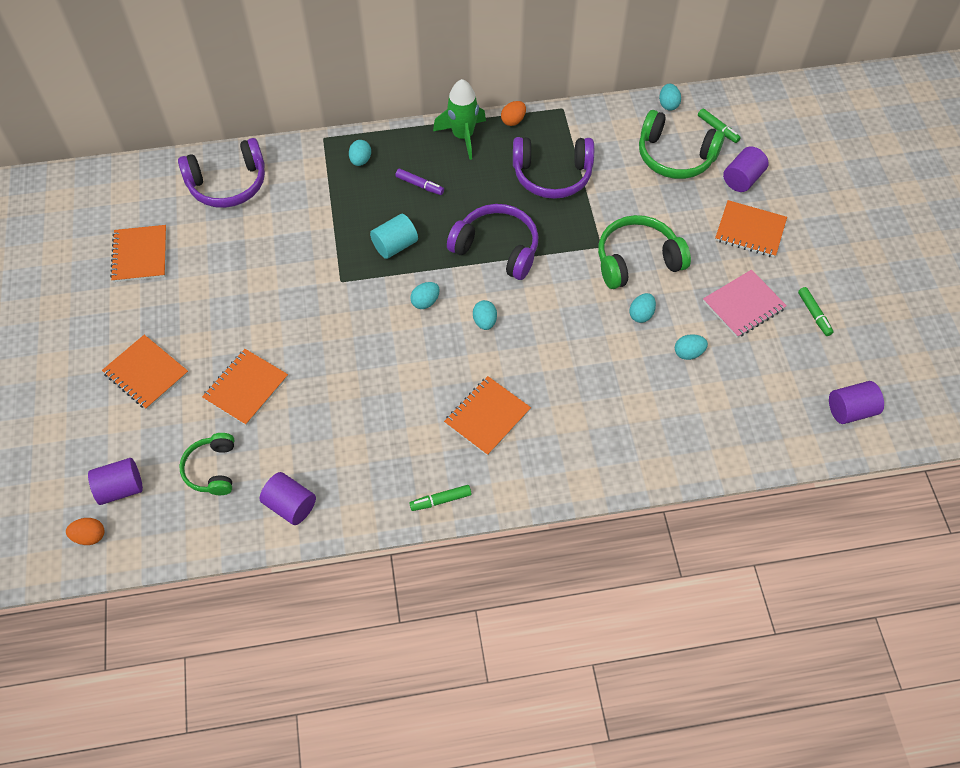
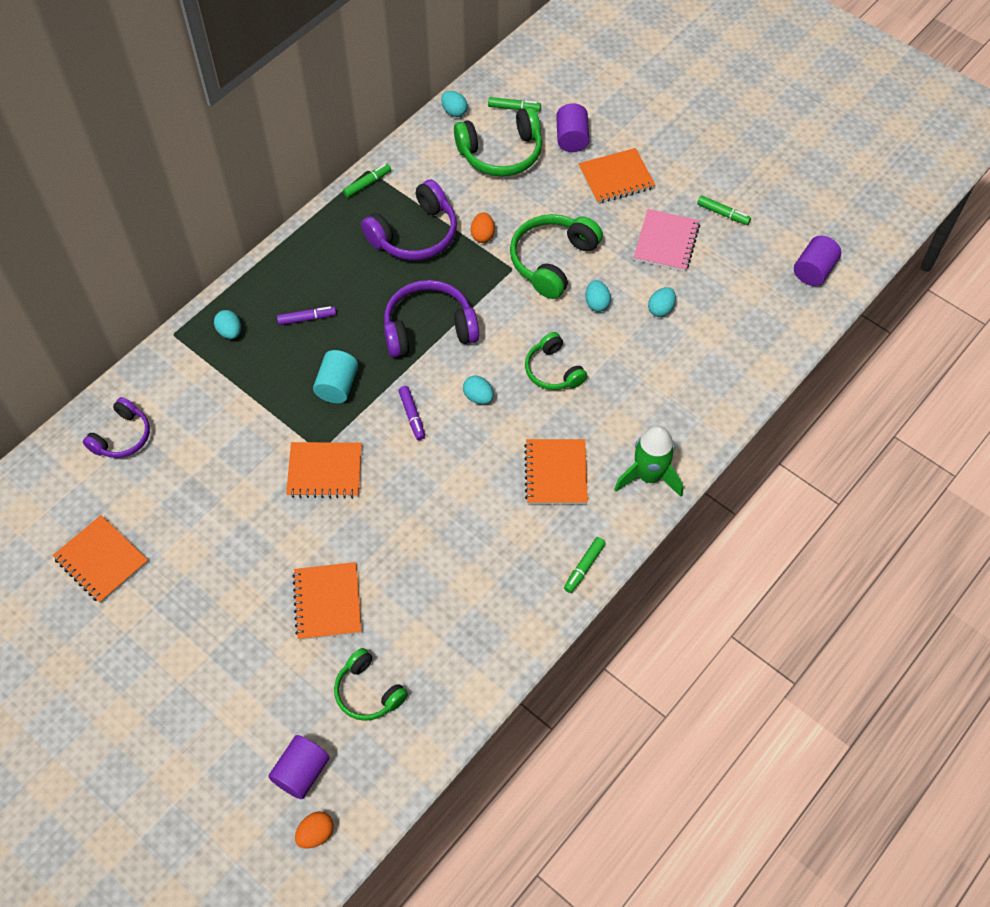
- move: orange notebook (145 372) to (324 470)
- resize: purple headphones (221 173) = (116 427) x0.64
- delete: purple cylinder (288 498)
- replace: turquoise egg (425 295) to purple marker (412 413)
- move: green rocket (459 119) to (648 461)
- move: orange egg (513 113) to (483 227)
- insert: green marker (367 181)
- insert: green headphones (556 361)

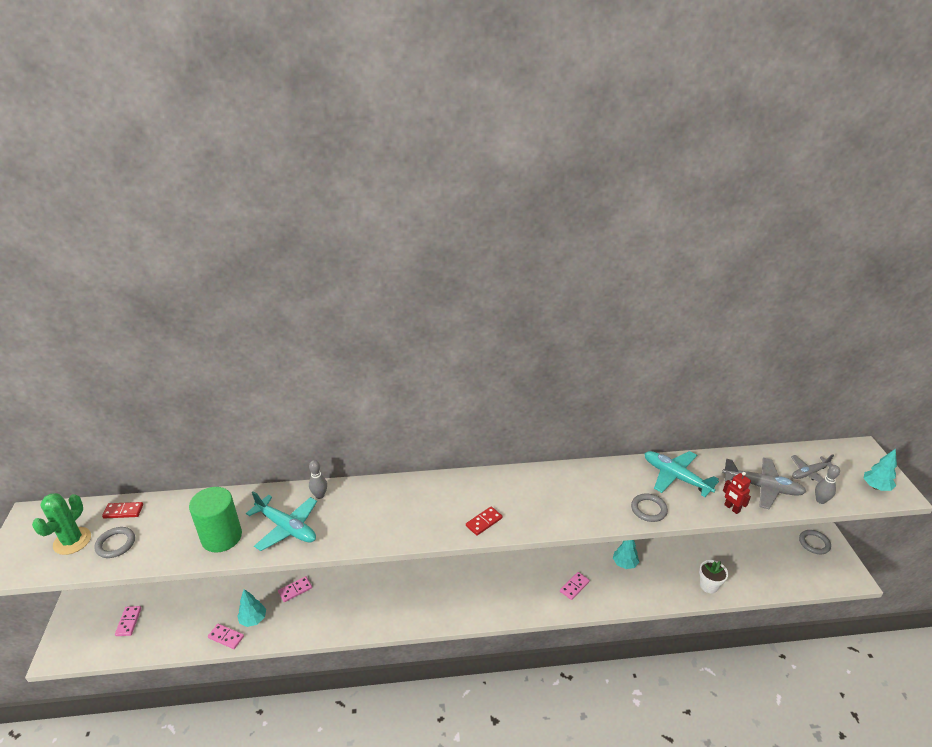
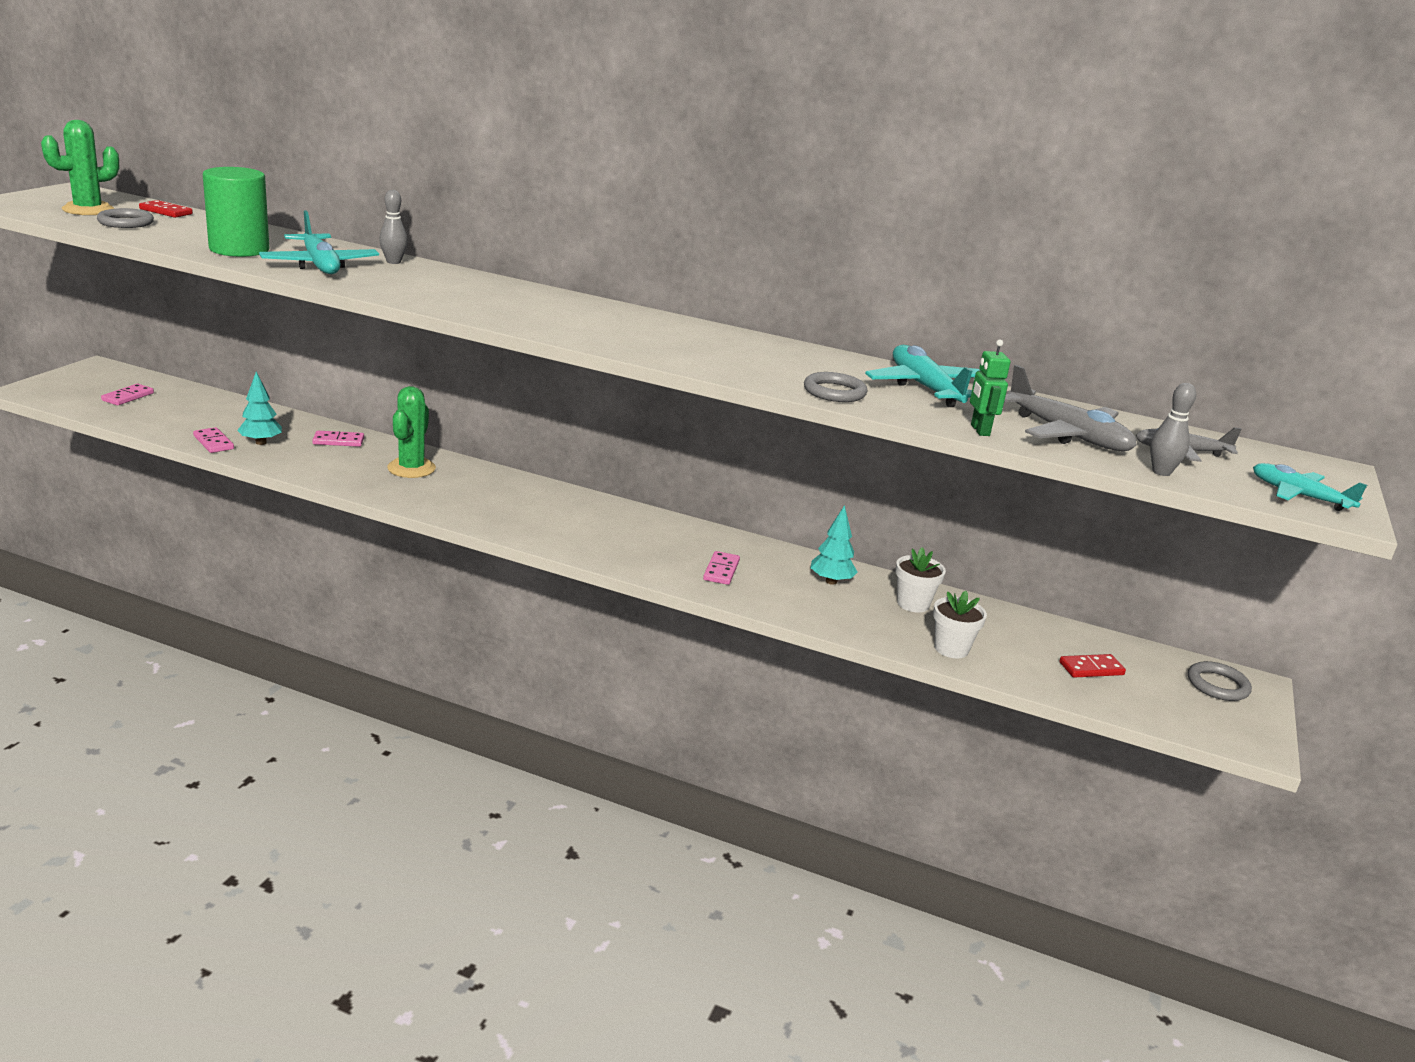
- move: red domino (484 521) to (1092 666)
- rotate: pink domino (575 586) = (721 568) 60 degrees counterclockwise
- recolor: red robot (737 493) to green robot (990 387)
- replace: turquoise tree (880 470) to turquoise plane (1310 487)
- insert: green cactus (411 432)
- insert: white flower pot (920 580)

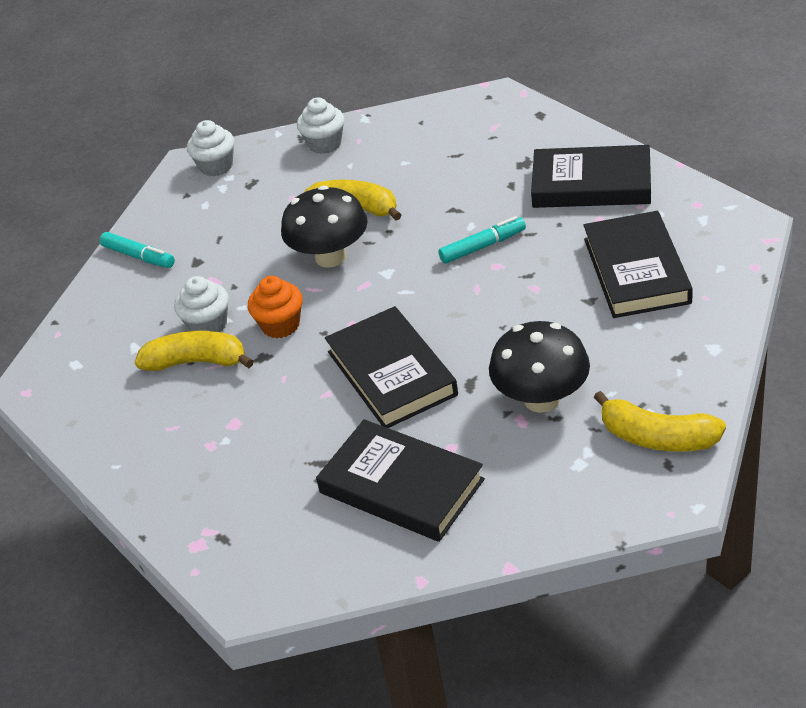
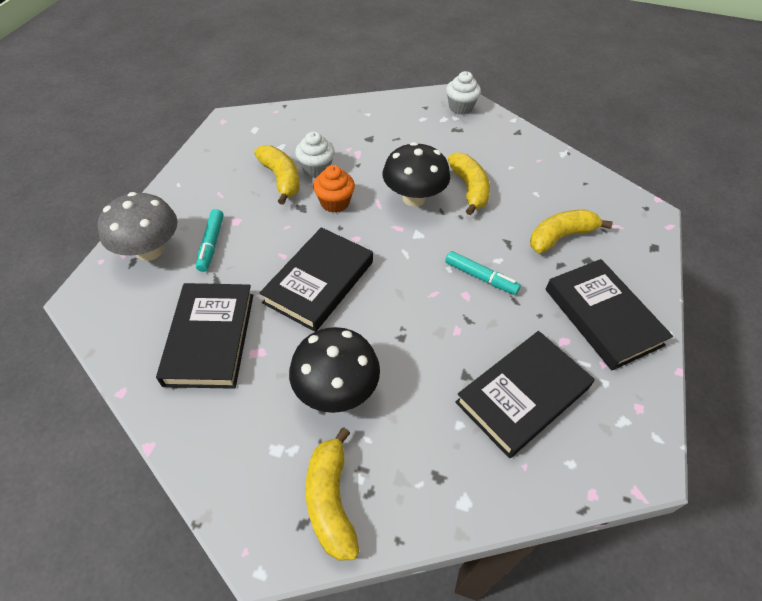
- move: turquoise marker (137 250) to (210 240)
- delete: white cupcake (320 126)
- insert: grey mushroom (137 226)
- insert: yellow banana (571 231)

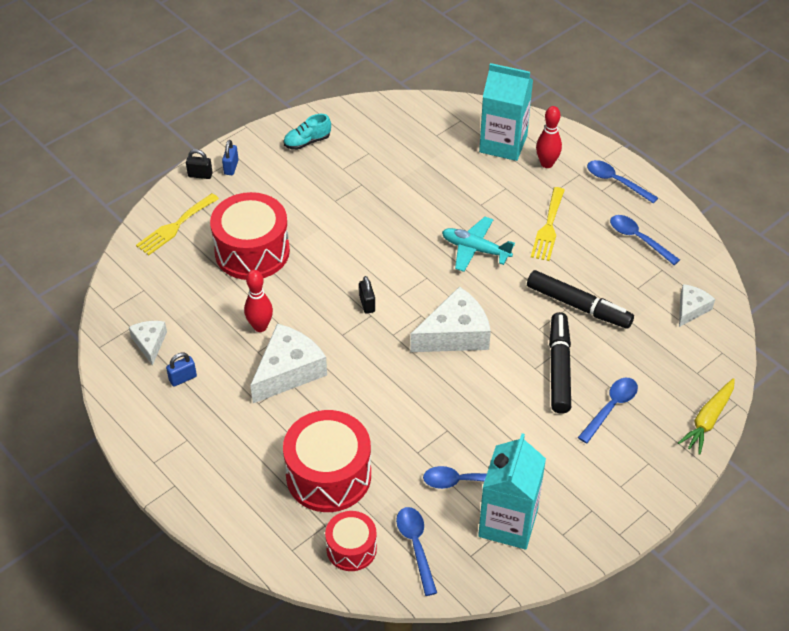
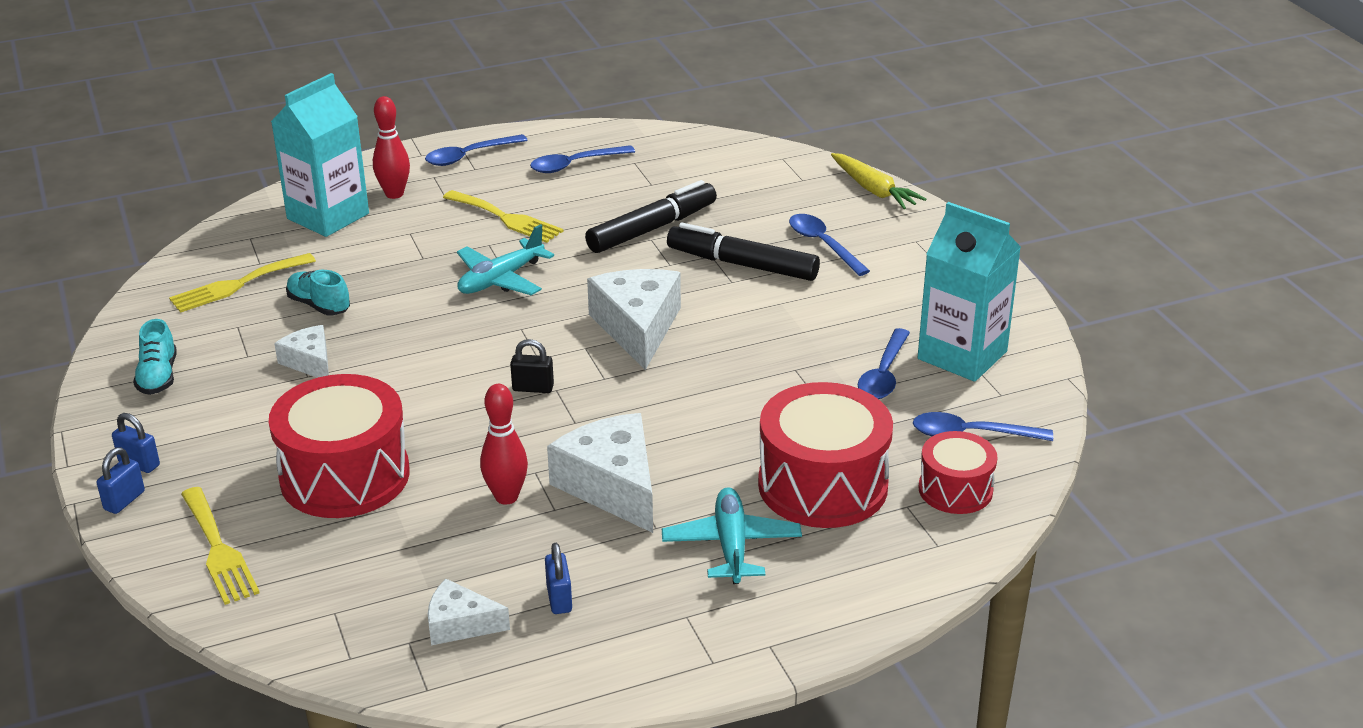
- recolor: black padlock (199 164) to blue padlock (121 480)
- move: white cheese (697 305) to (301 351)
- insert: yellow fork (242 283)
- insert: turquoise shoe (318 292)
- insert: turquoise plane (732 535)

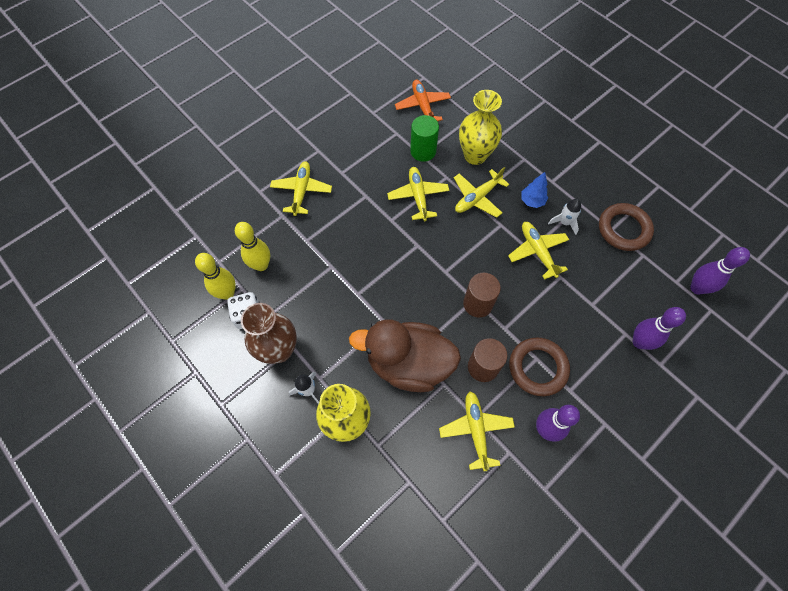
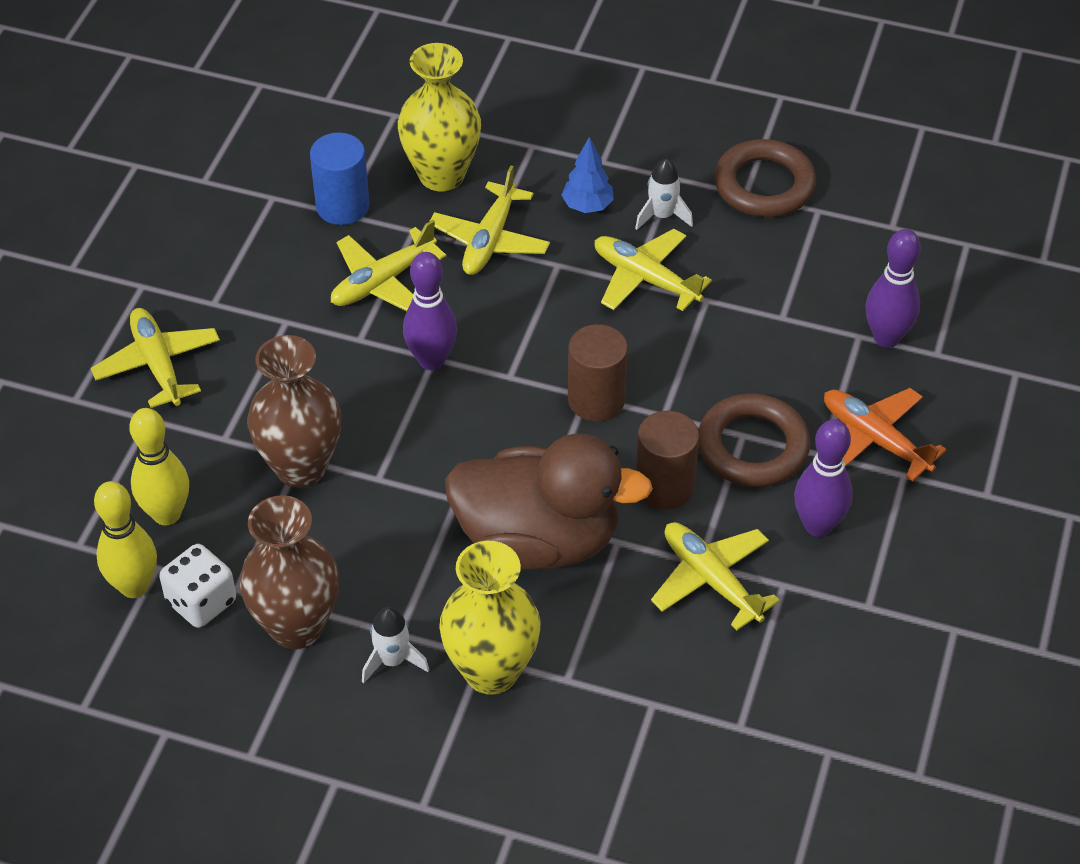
- rotate: brown duck (405 355) = (549 502) 150 degrees counterclockwise
- rotate: yellow plane (418 194) = (389 265) 90 degrees counterclockwise
- move: orange plane (423 100) to (885 434)
- recolor: green cylinder (424 138) to blue cylinder (340 179)
- move: purple bowling pin (720 270) to (430 311)
- insert: brown vase (294 411)

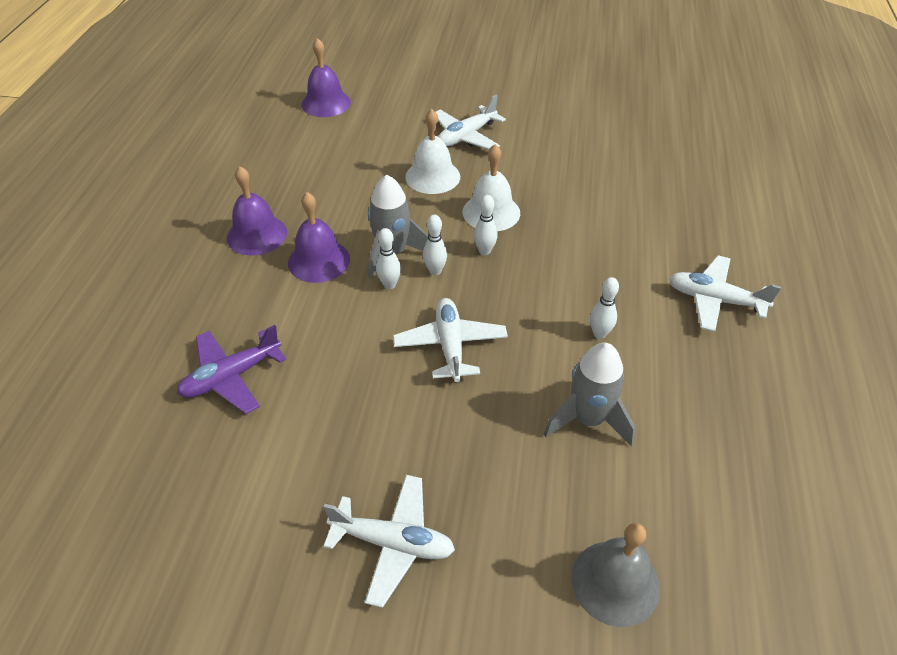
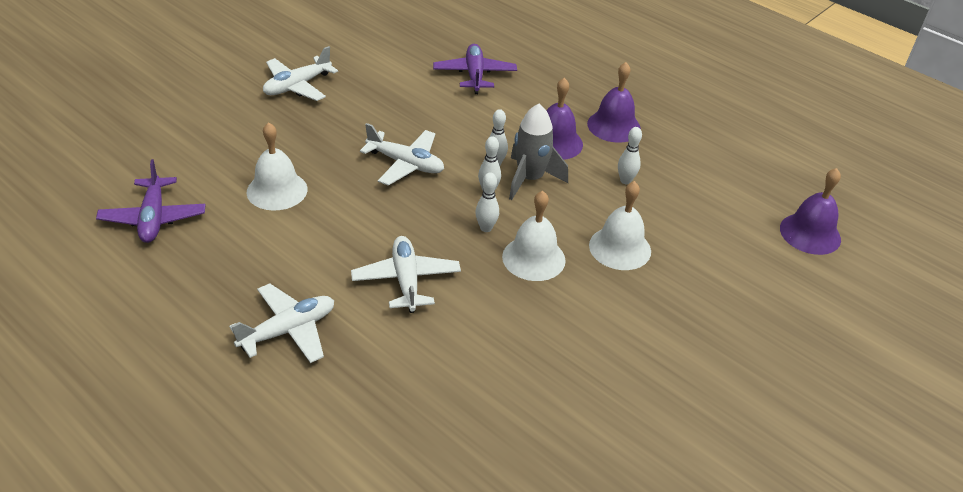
- move: white plane (471 122) to (406 274)
- replace: grey rocket (589 395) to white bell (277 166)
- delete: grey bell (615 575)
- move: white bowling pin (604 308) to (630 155)
- insert: purple plane (151 201)

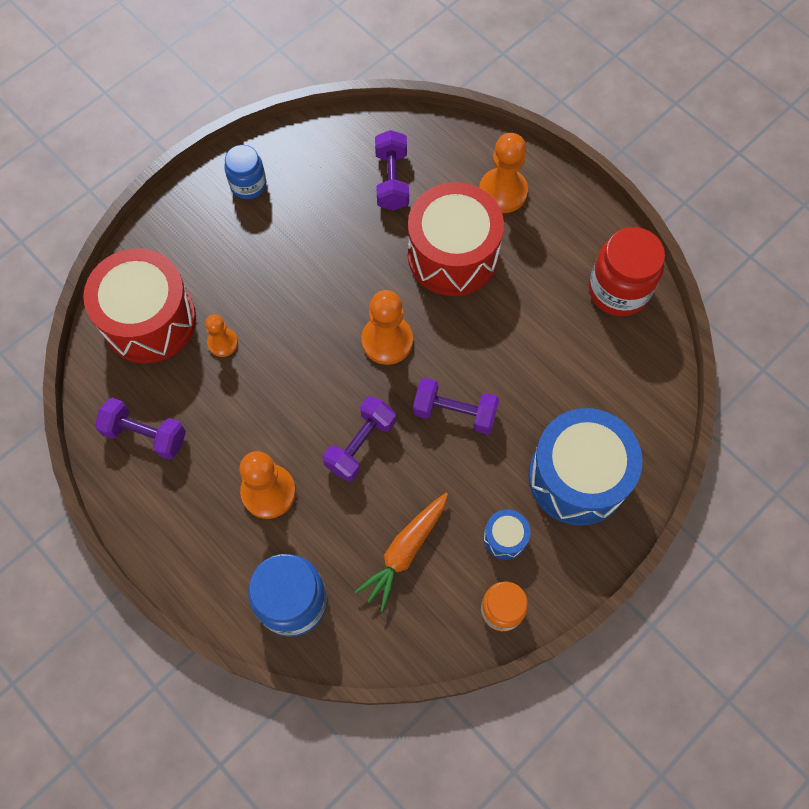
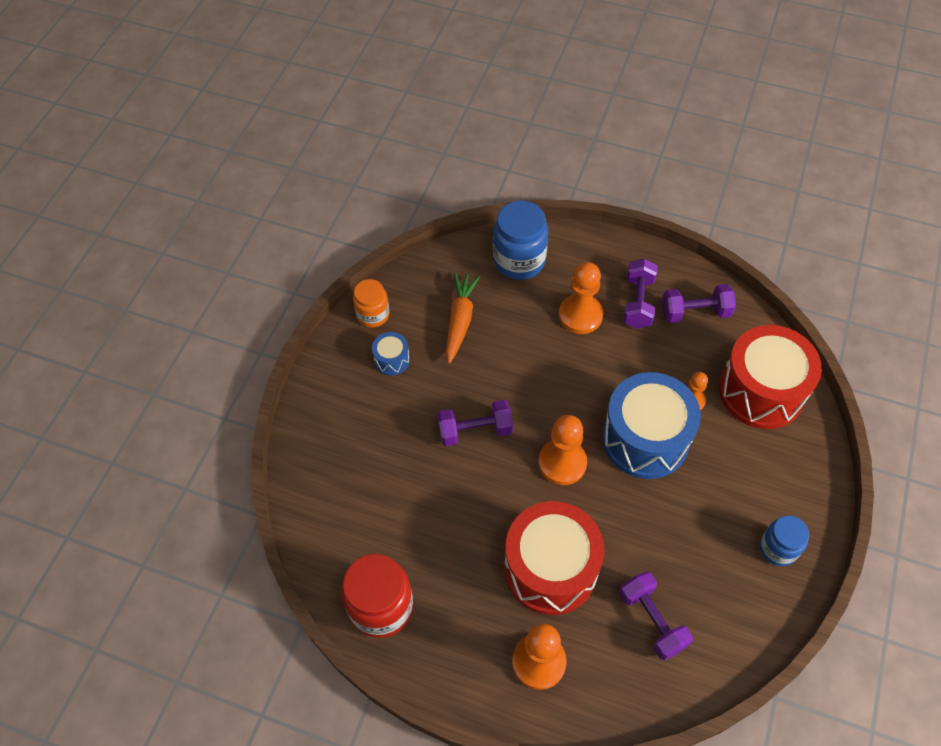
- move: purple dumbbell (359 439) to (640 293)
- move: blue drum (585 467) to (651 425)

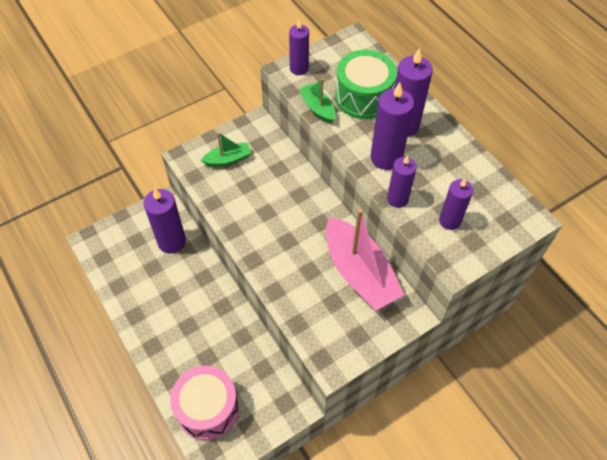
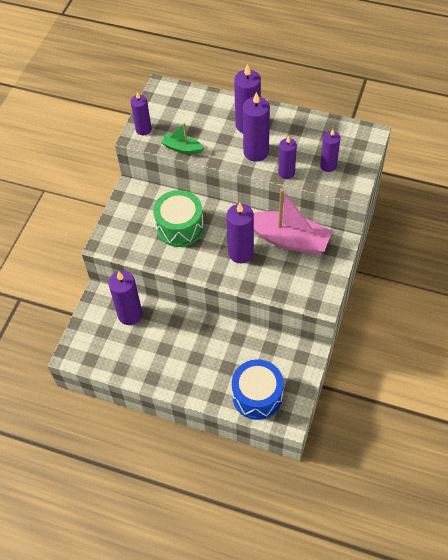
- recolor: pink drum (204 403) to blue drum (258 389)
- delete: green boat (226 149)
- move: green drum (366 84) to (178 218)
- insert: purple candle (240 232)

